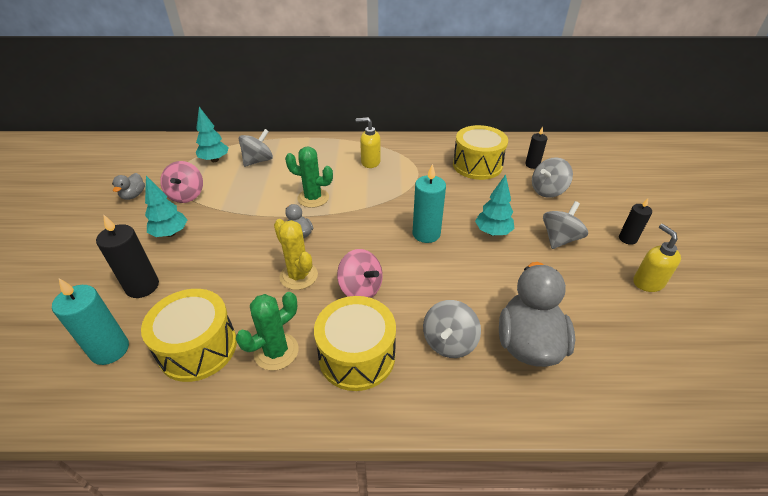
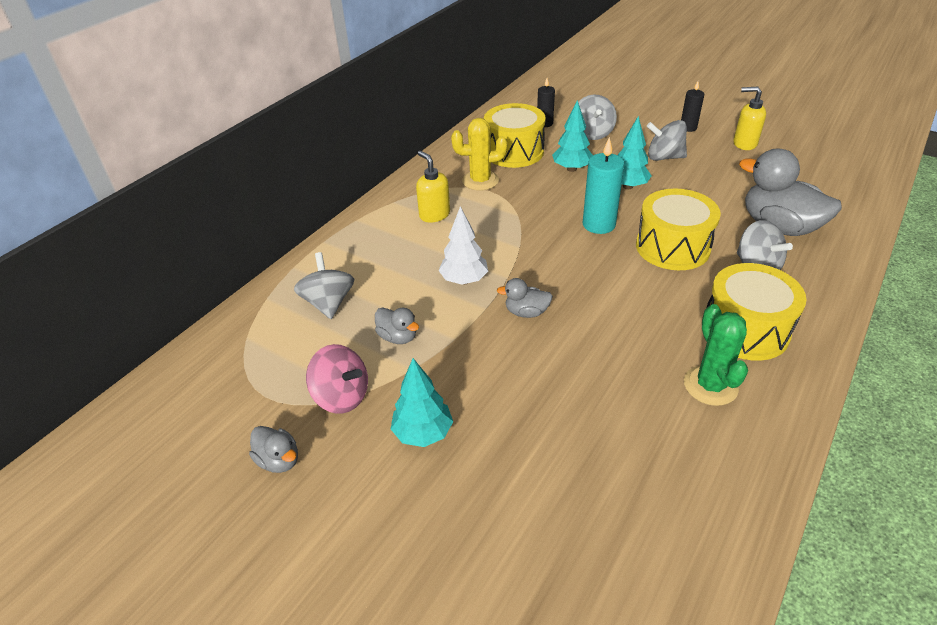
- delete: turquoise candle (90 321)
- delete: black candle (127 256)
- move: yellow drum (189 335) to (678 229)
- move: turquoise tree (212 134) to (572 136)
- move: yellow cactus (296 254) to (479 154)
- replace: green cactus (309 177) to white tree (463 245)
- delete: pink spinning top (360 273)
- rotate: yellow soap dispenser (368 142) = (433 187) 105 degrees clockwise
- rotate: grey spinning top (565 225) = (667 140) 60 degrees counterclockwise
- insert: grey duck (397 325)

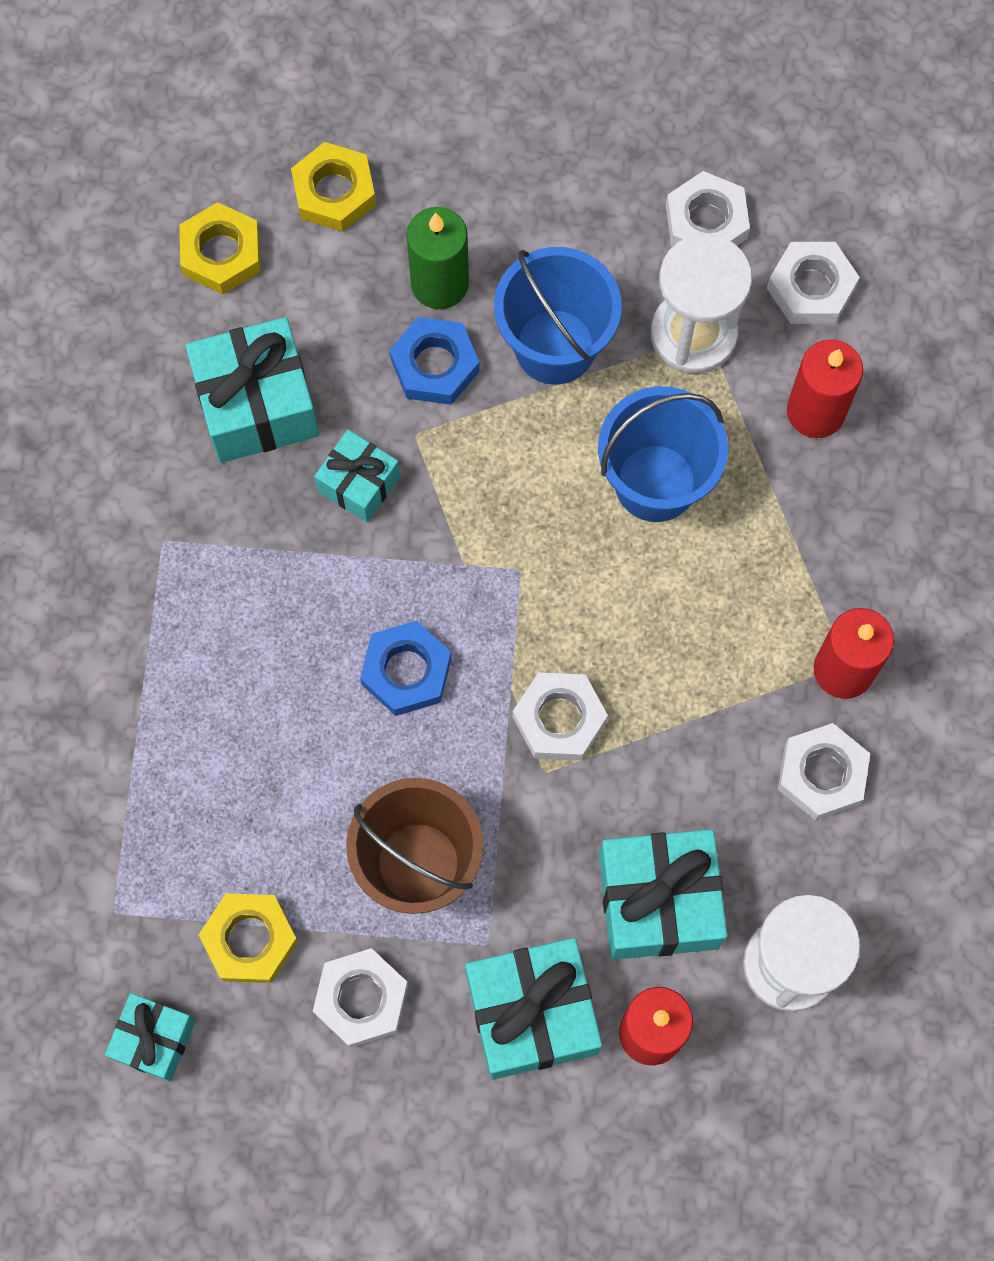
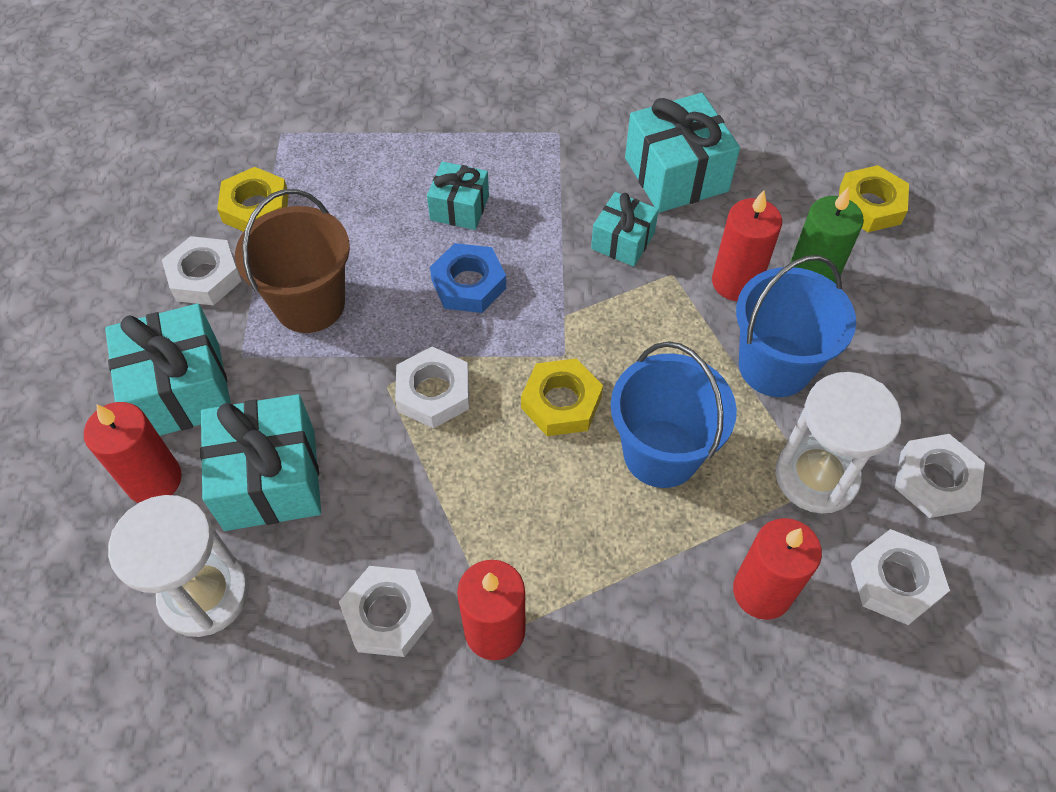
- move: turquoise gift (150 1037) to (458 196)
- move: yellow nut (220 248) to (562 397)
- replace: blue nut (435 361) to red candle (747 245)

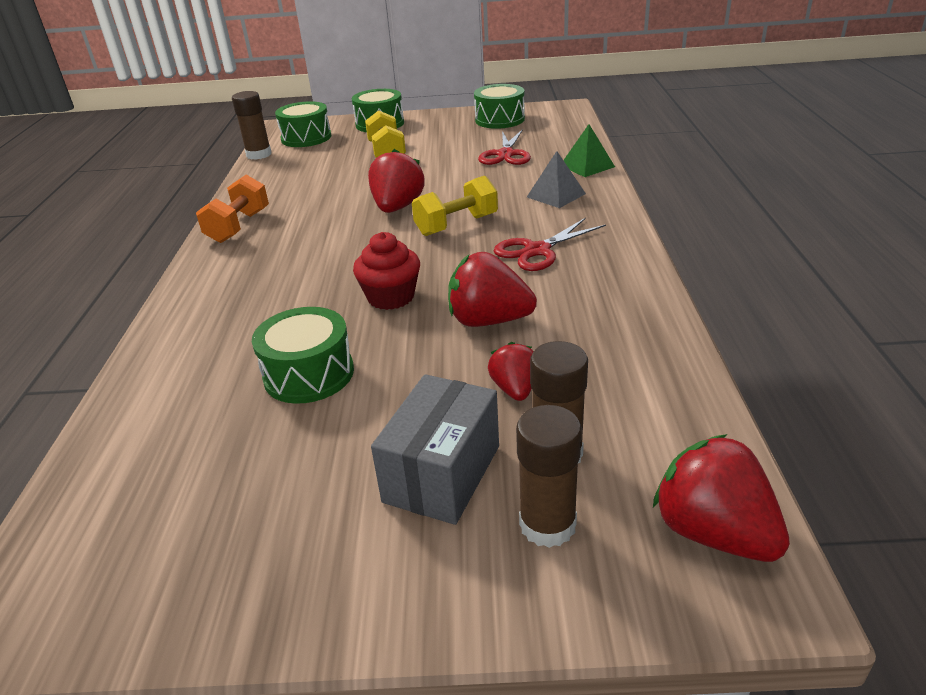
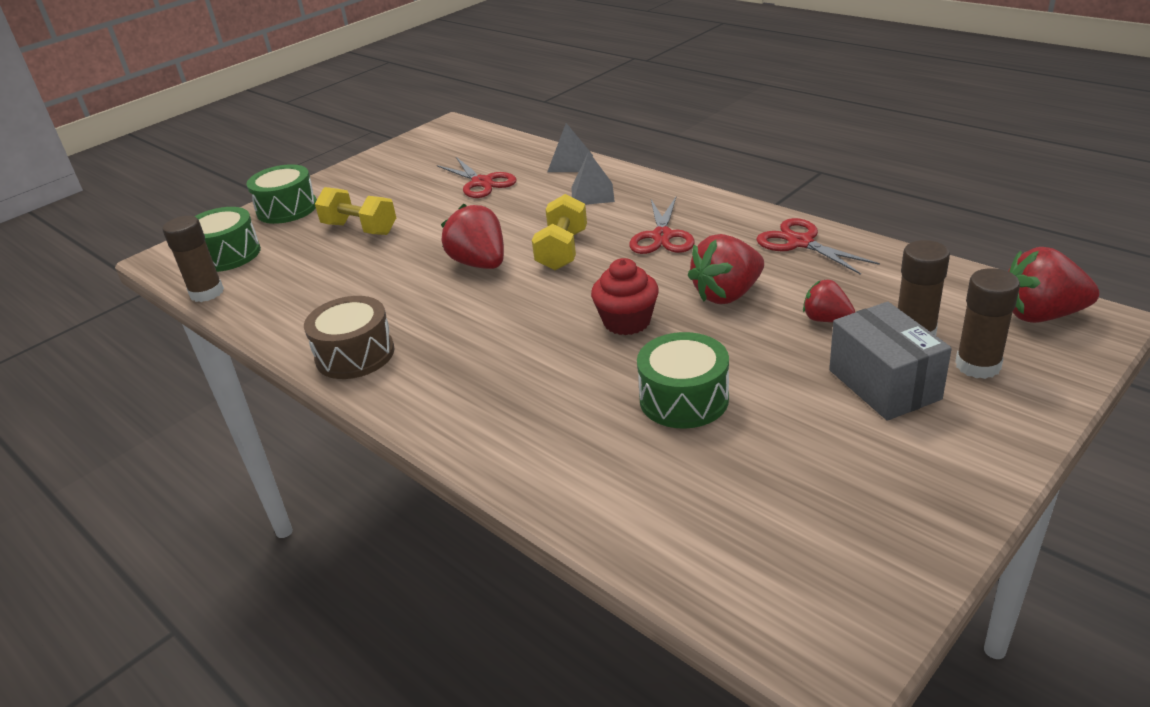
- replace: orange dumbbell (232 209) to brown drum (349 337)
- delete: green drum (499 106)
- recolor: green pyramid (589 150) to grey pyramid (570 147)
- insert: red scissors (818 246)

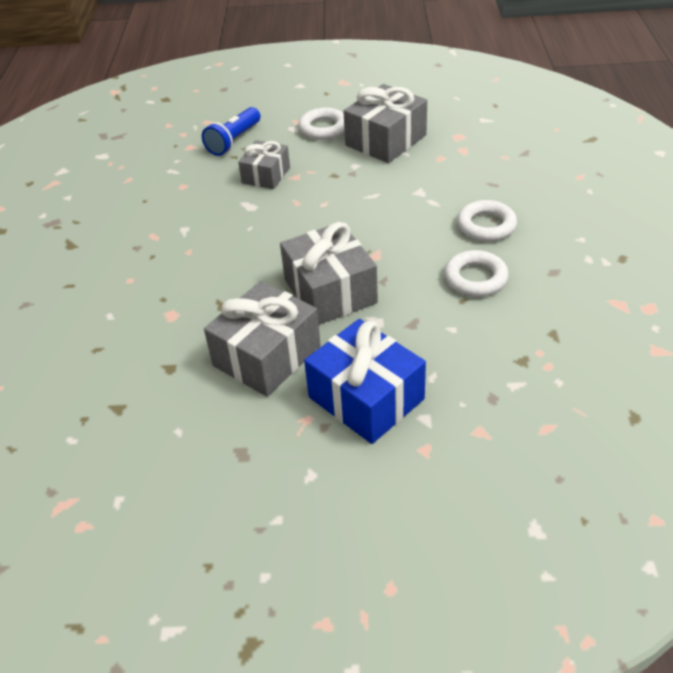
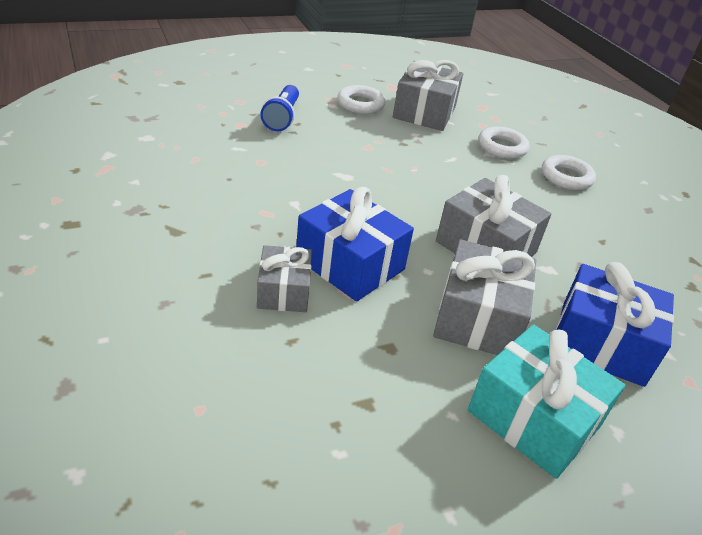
- move: grey gift (264 164) to (284 278)
- move: white ring (476 273) to (504 142)
- insert: blue gift (355 244)
- insert: turquoise gift (546 401)

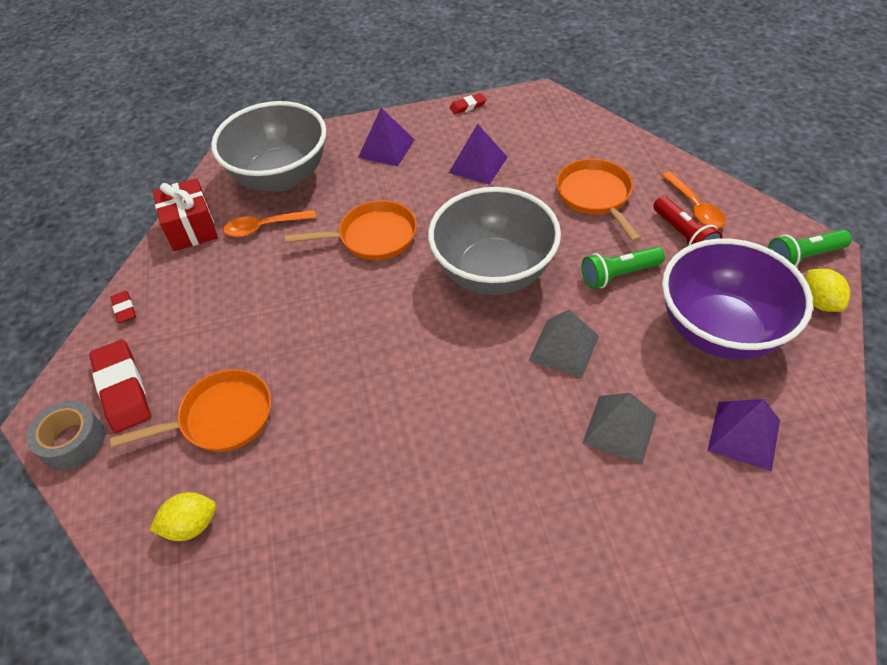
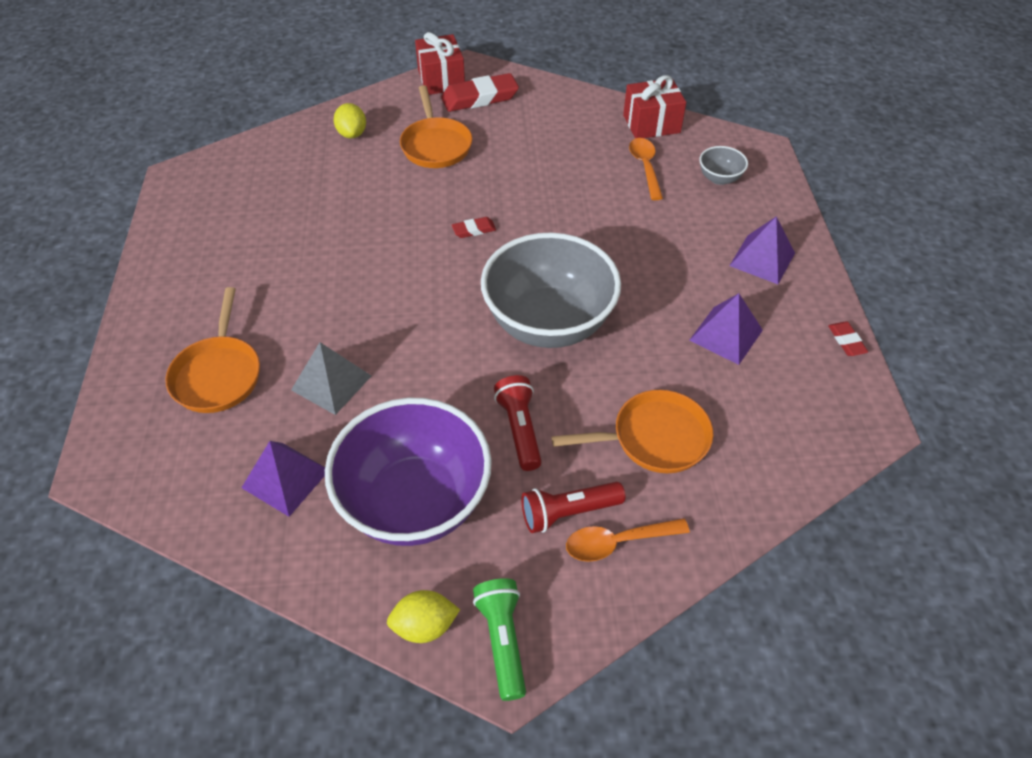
- replace: grey tape (65 436) to red gift (440 63)
- move: red eraser (123 307) to (474 227)
- resize: grey bowl (268 146) = (723 165) x0.41
- move: orange pan (351 230) to (212 350)
- delete: grey pyramid (563 343)
- recolor: green flashlight (623 268) to red flashlight (518 423)

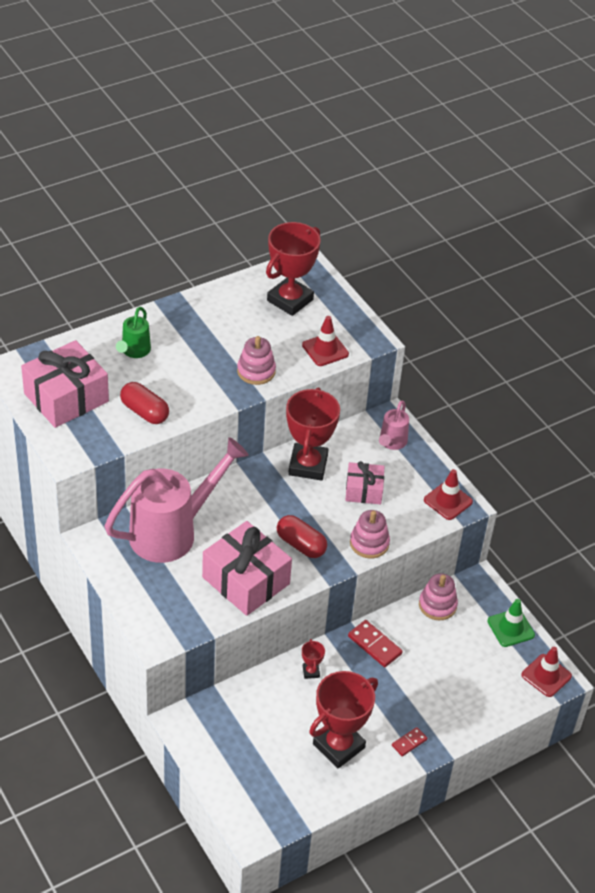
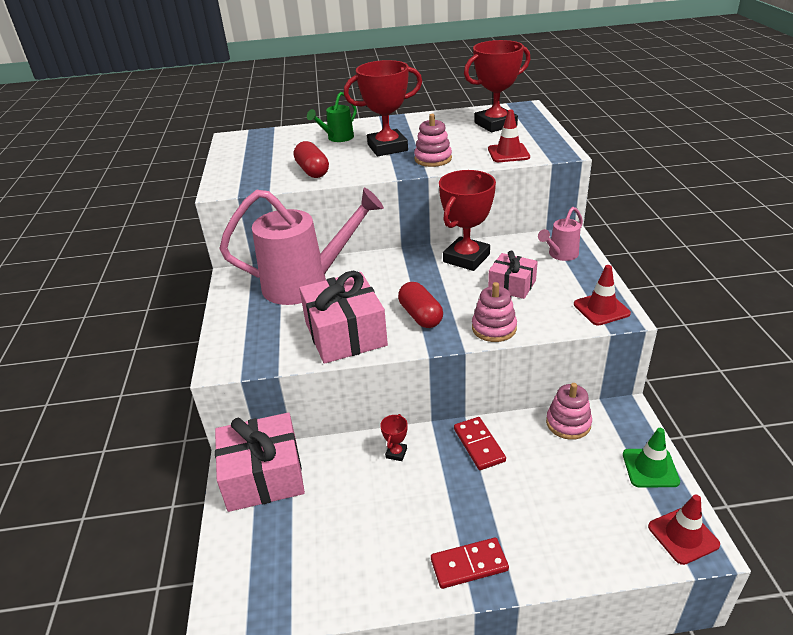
- move: pink gift (65 384) to (260 462)
- move: red trophy (343 719) to (383 108)
- resize: red domino (409 741) = (470 563) x1.63

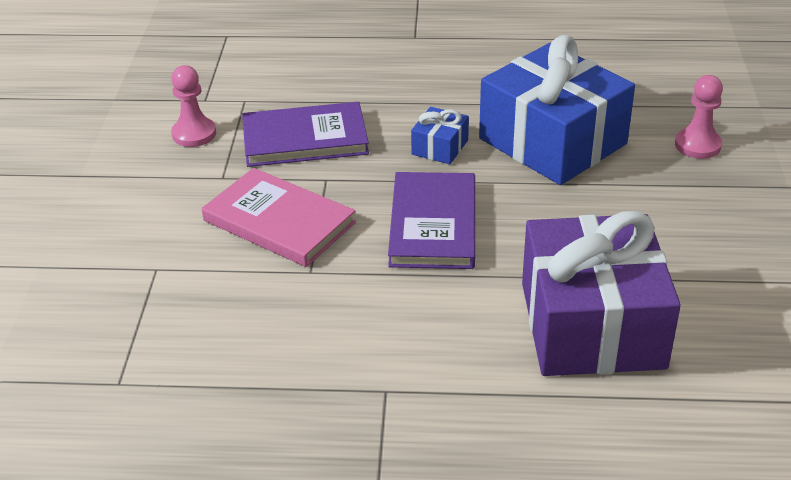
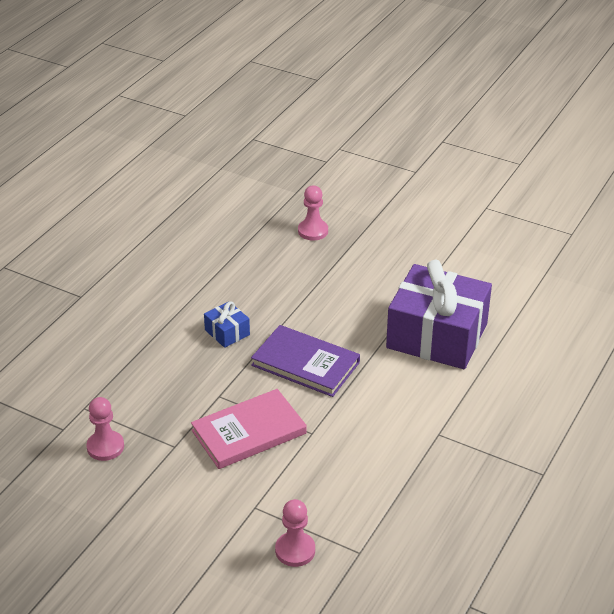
- delete: purple book (305 134)
- delete: blue gift (557 110)
- insert: pink pawn (295 533)

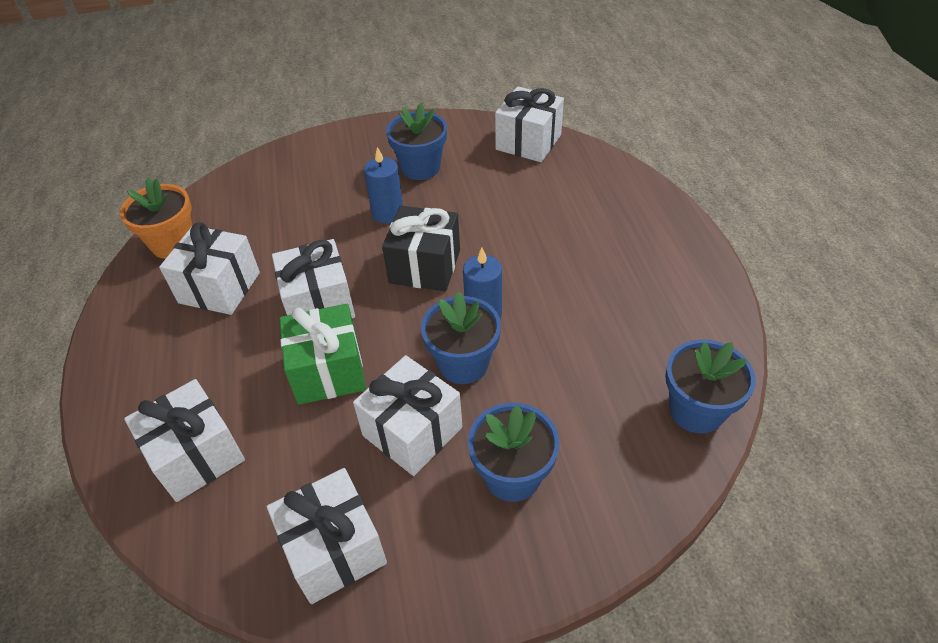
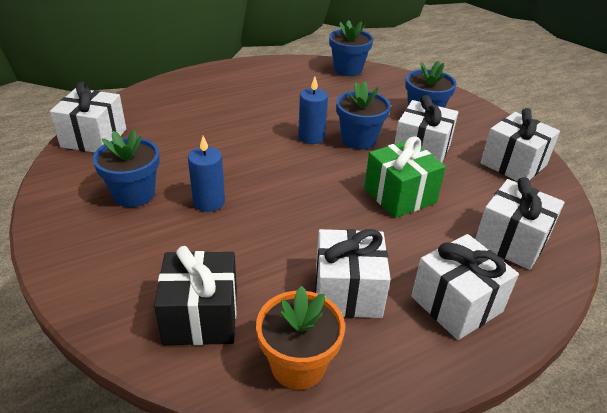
- move: white gift (313 278) to (465 287)
- move: black gift (421 248) to (195 295)

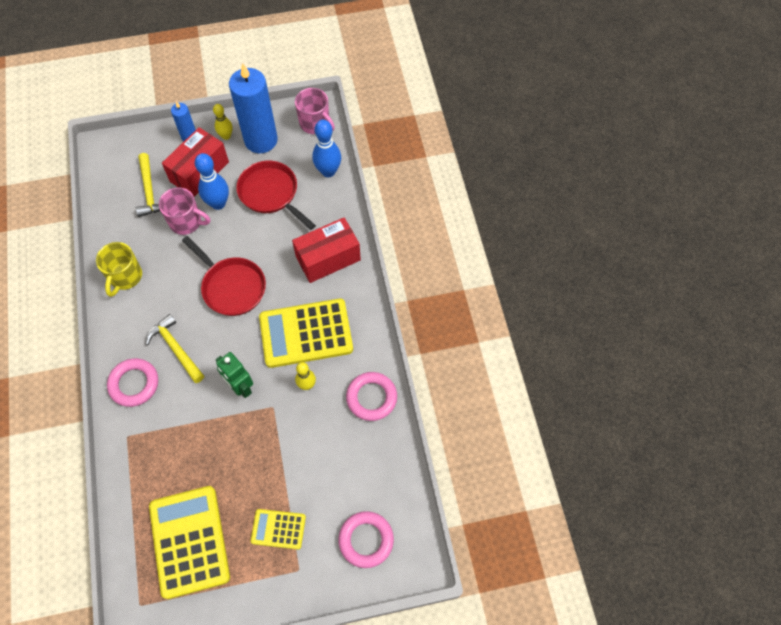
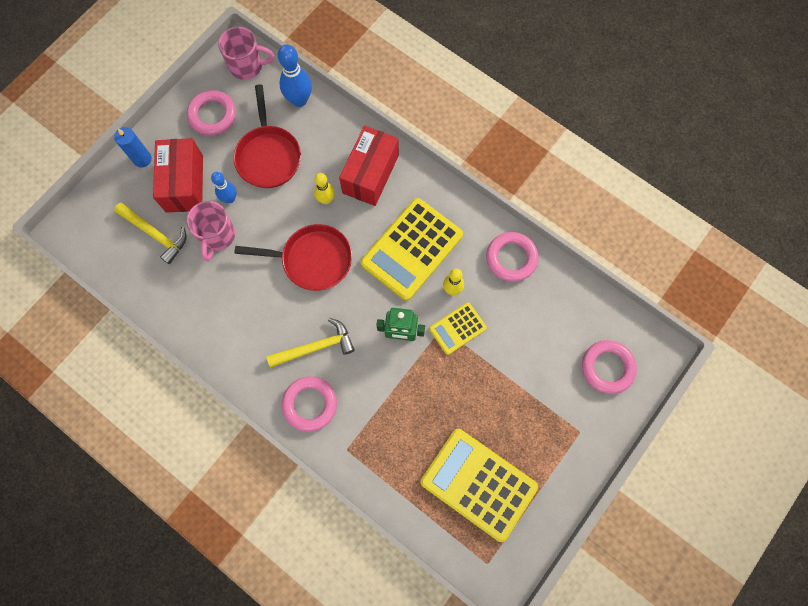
- delete: yellow mug (119 269)
- rotate: yellow hammer (175 348) = (311 343) 150 degrees clockwise
- rotate: pink mug (184 211) = (210 231) 120 degrees clockwise
- resize: blue bowling pin (212 181) = (224 187) x0.62
- move: yellow bowling pin (223 122) to (324 188)
- replace: blue candle (253 108) to pink ring (211 113)
- rotate: red pan (276 195) = (267 136) 105 degrees counterclockwise
- move: yellow calculator (278 529) to (458 328)

